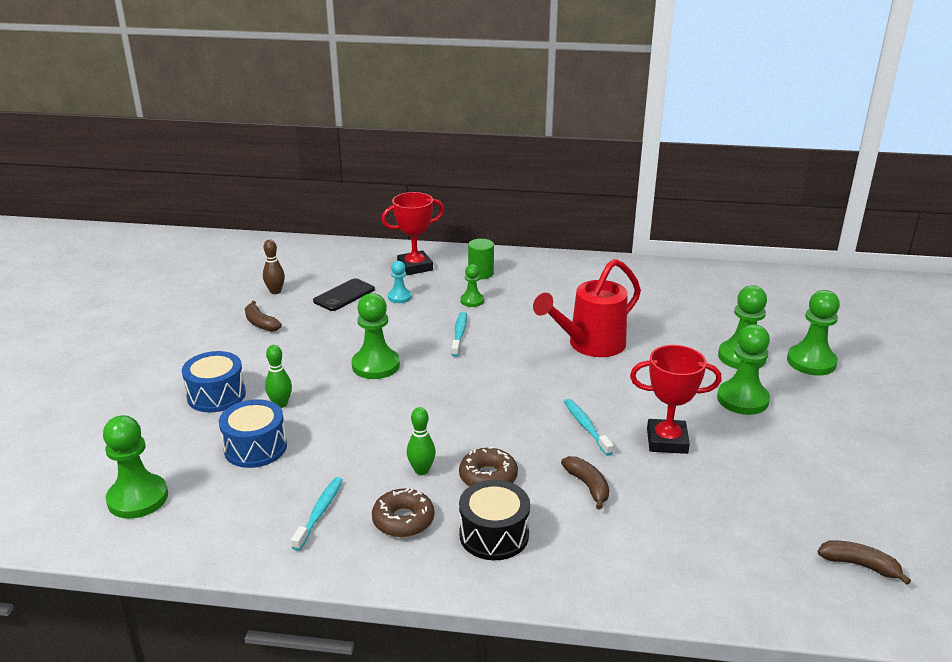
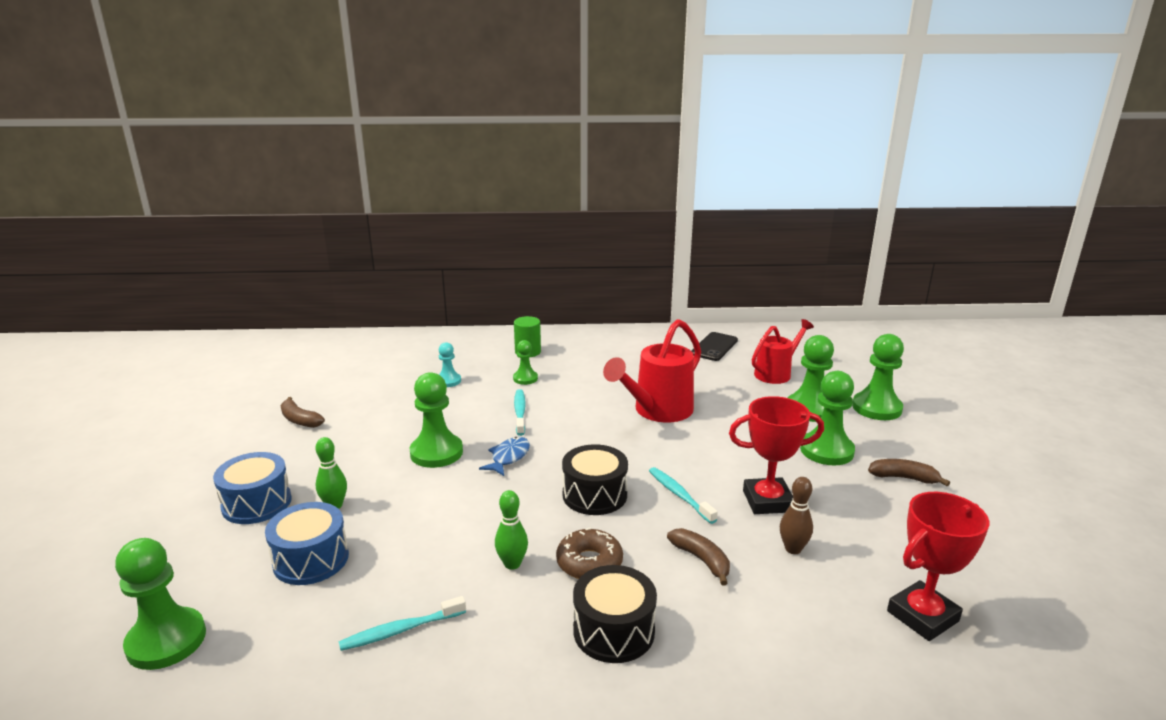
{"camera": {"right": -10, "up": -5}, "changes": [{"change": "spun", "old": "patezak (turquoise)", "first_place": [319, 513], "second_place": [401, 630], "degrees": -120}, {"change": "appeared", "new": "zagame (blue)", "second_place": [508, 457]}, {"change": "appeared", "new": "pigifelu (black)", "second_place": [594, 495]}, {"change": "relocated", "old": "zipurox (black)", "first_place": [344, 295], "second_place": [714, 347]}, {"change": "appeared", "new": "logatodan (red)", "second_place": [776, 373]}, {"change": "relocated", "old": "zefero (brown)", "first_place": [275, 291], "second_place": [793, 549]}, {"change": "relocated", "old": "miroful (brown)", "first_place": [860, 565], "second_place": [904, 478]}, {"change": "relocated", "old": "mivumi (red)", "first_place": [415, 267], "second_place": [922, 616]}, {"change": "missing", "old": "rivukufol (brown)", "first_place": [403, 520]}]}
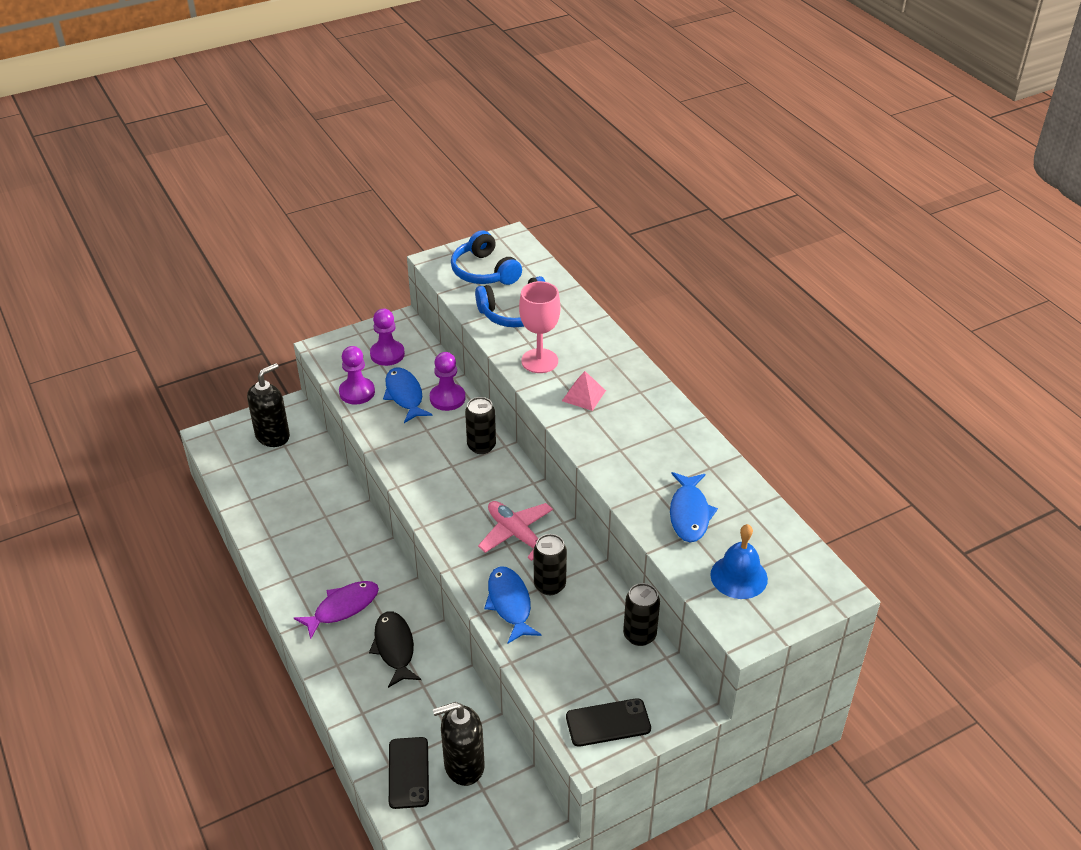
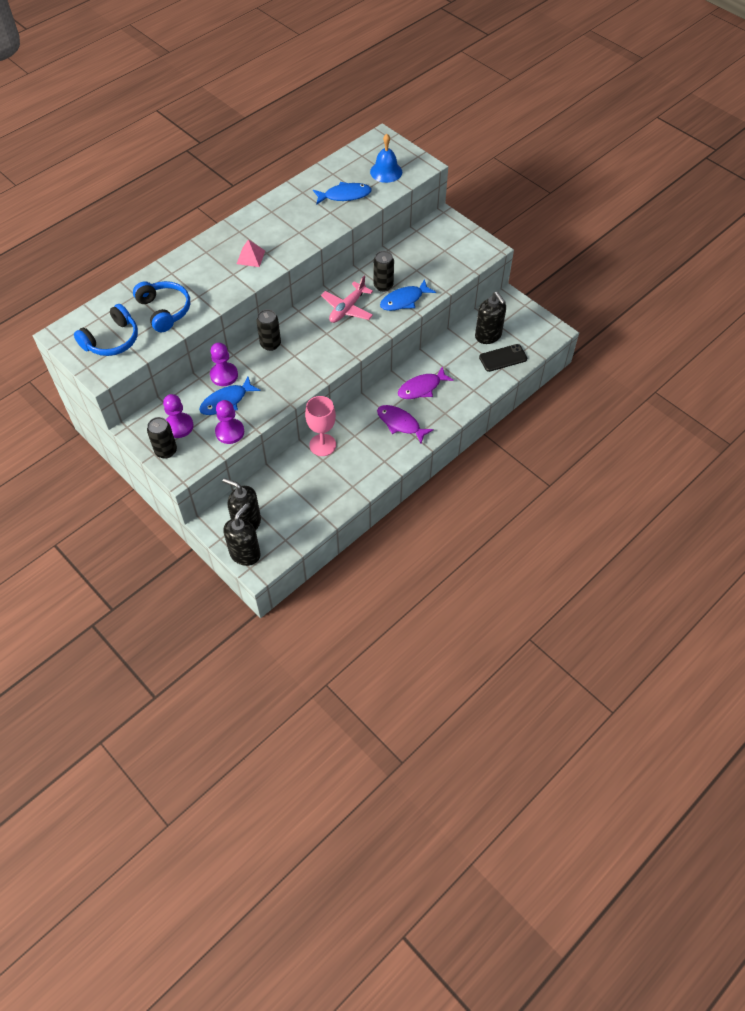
{"camera": {"right": -105, "up": 15}, "changes": [{"change": "relocated", "old": "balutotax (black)", "first_place": [639, 635], "second_place": [166, 451]}, {"change": "appeared", "new": "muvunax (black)", "second_place": [245, 554]}, {"change": "relocated", "old": "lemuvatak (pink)", "first_place": [539, 361], "second_place": [322, 445]}, {"change": "colour", "old": "zagame (black)", "new": "zagame (purple)", "first_place": [394, 648], "second_place": [422, 388]}, {"change": "missing", "old": "zipurox (black)", "first_place": [608, 723]}]}
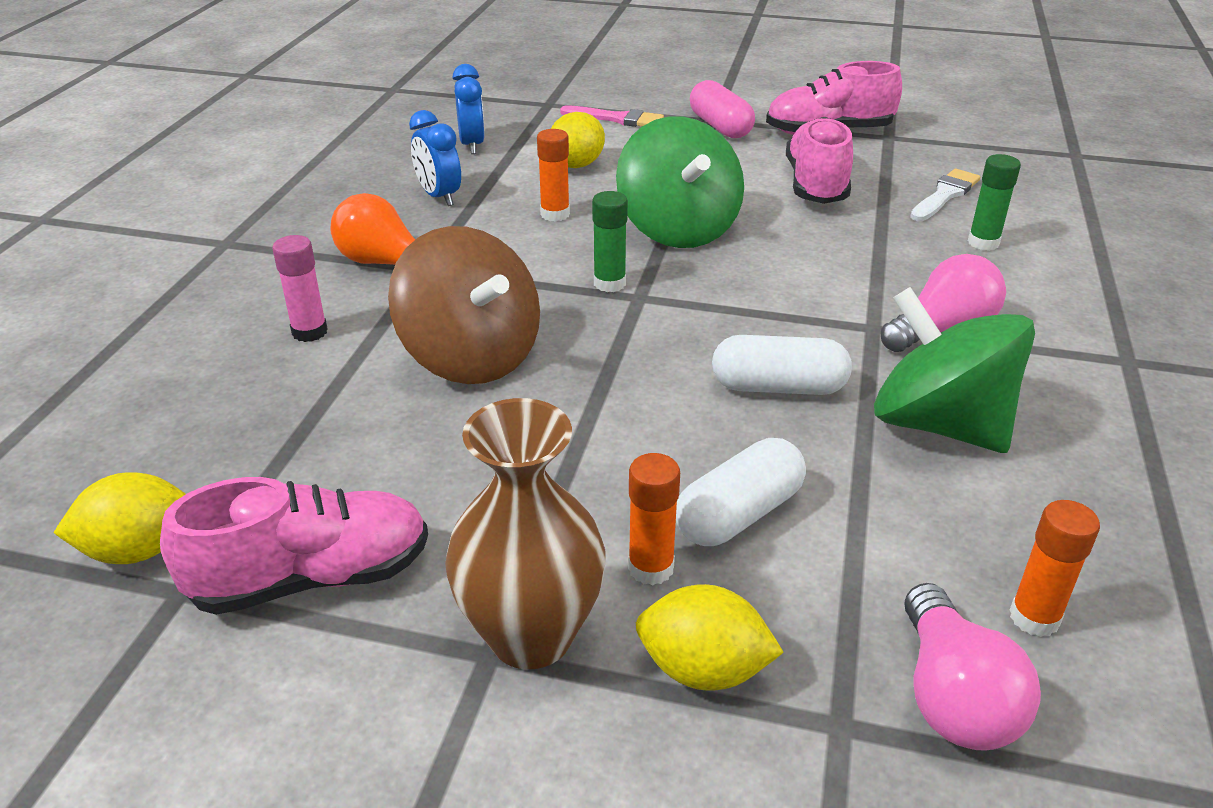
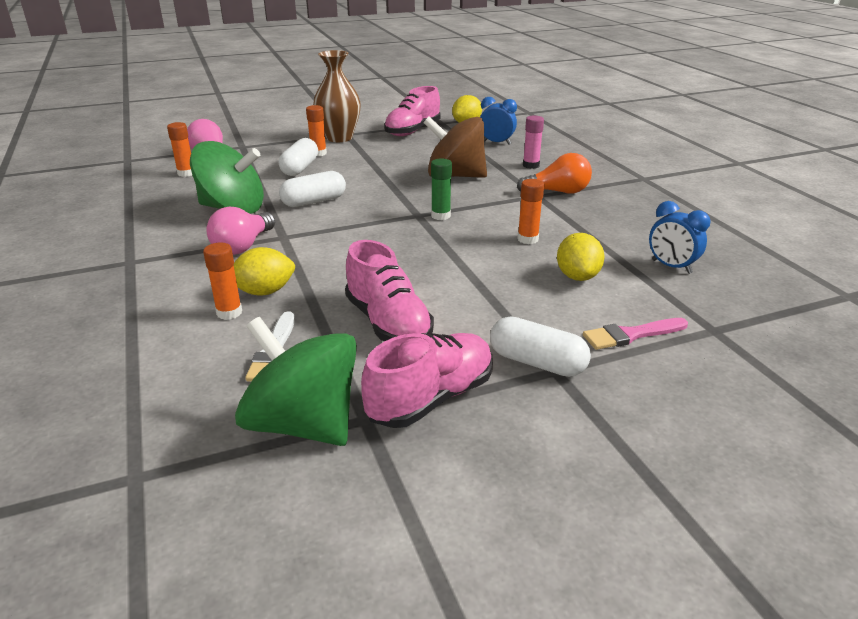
{"camera": {"right": 145, "up": -5}, "changes": [{"change": "colour", "old": "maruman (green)", "new": "maruman (orange)", "first_place": [983, 243], "second_place": [229, 312]}, {"change": "relocated", "old": "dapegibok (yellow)", "first_place": [703, 670], "second_place": [264, 292]}, {"change": "relocated", "old": "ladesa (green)", "first_place": [678, 229], "second_place": [303, 424]}, {"change": "relocated", "old": "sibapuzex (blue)", "first_place": [439, 197], "second_place": [496, 143]}, {"change": "colour", "old": "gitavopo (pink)", "new": "gitavopo (white)", "first_place": [720, 126], "second_place": [537, 362]}]}
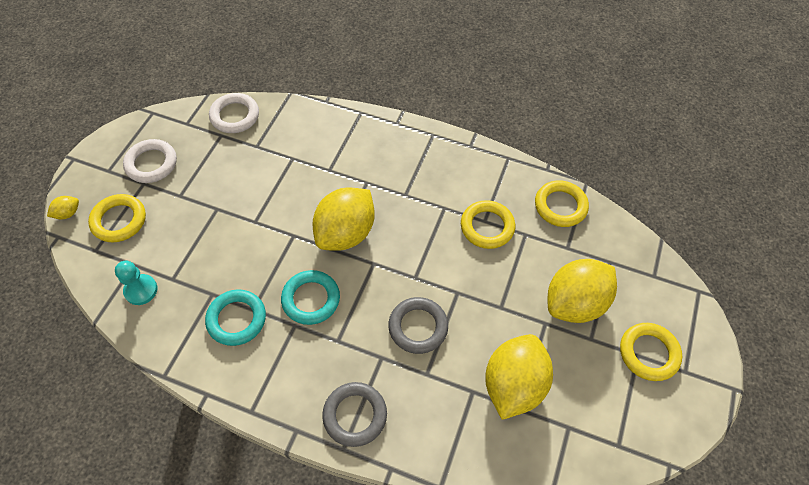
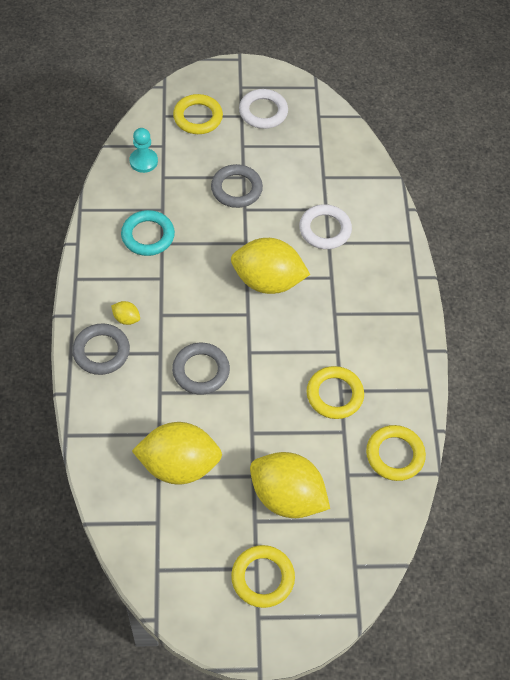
{"camera": {"right": 65, "up": 0}, "changes": [{"change": "relocated", "old": "dapegibok (yellow)", "first_place": [68, 213], "second_place": [126, 318]}, {"change": "appeared", "new": "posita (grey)", "second_place": [236, 189]}, {"change": "relocated", "old": "posita (white)", "first_place": [235, 116], "second_place": [325, 229]}, {"change": "missing", "old": "posita (turquoise)", "first_place": [311, 299]}]}
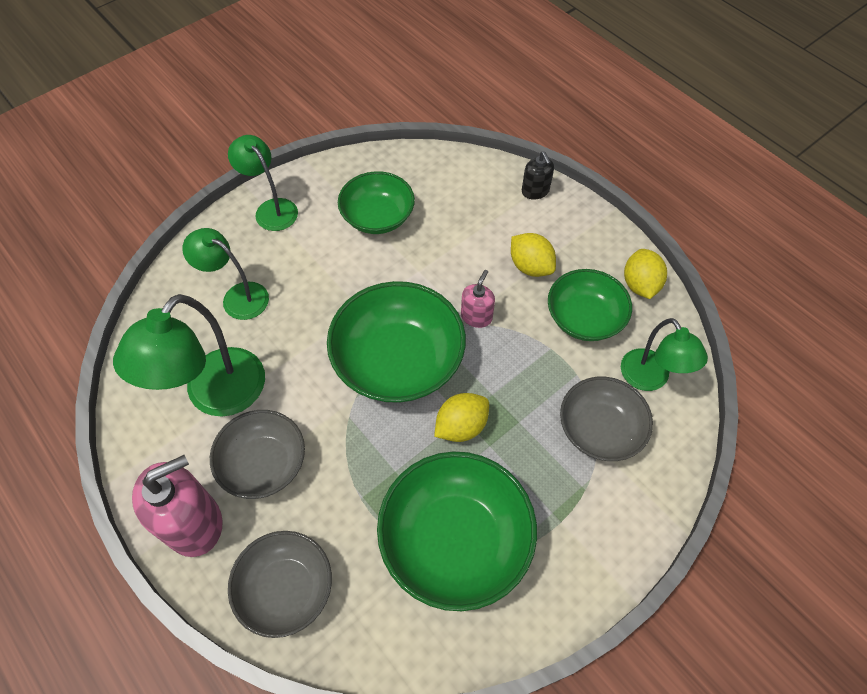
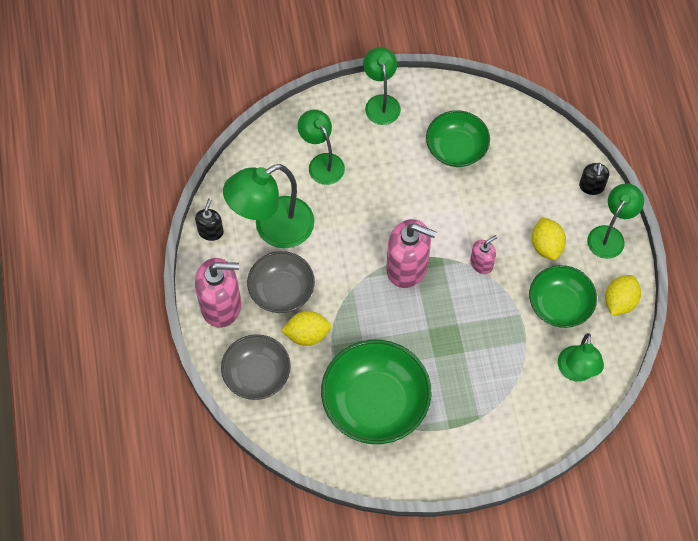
{"camera": {"right": 30, "up": 5}, "changes": [{"change": "appeared", "new": "muvunax (black)", "second_place": [211, 231]}, {"change": "relocated", "old": "dapegibok (yellow)", "first_place": [461, 426], "second_place": [307, 334]}, {"change": "exchanged", "old": "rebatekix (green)", "new": "muvunax (pink)", "first_place": [398, 361], "second_place": [407, 267]}, {"change": "appeared", "new": "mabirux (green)", "second_place": [609, 235]}, {"change": "missing", "old": "rebatekix (grey)", "first_place": [600, 429]}]}
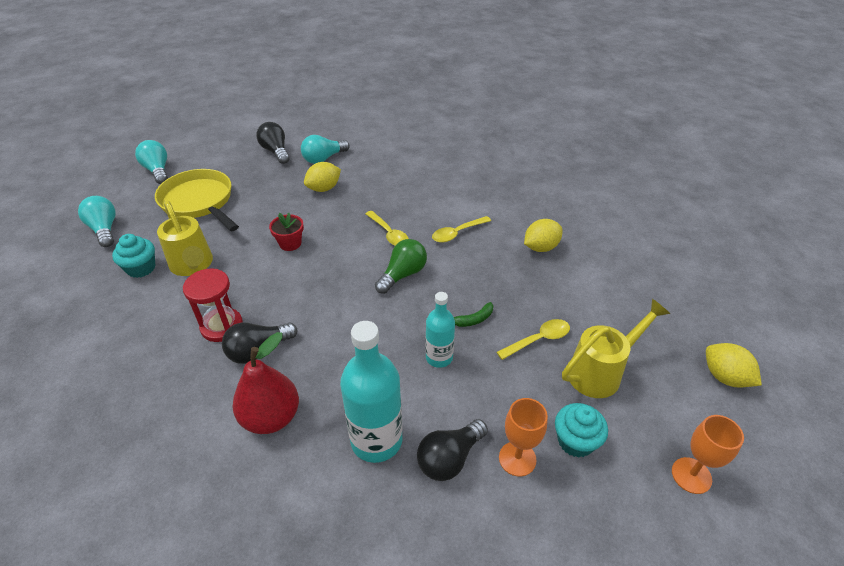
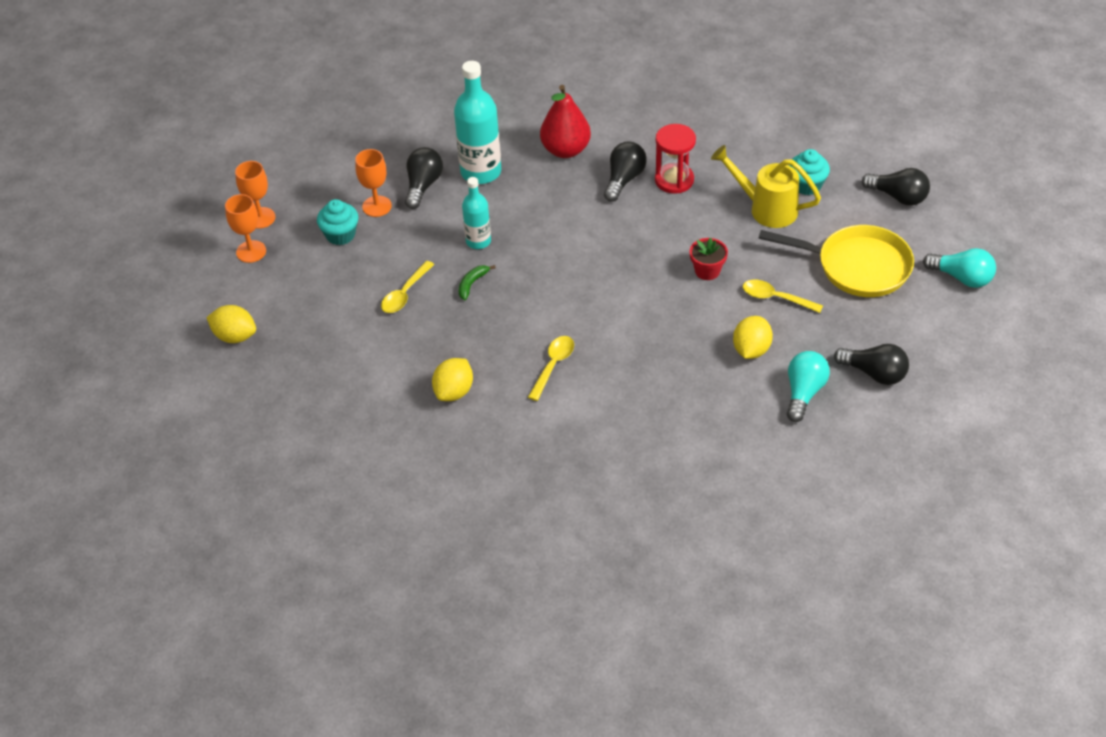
{"camera": {"right": 150, "up": 5}, "changes": [{"change": "appeared", "new": "lemuvatak (orange)", "second_place": [260, 218]}, {"change": "relocated", "old": "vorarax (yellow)", "first_place": [389, 234], "second_place": [776, 298]}, {"change": "colour", "old": "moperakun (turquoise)", "new": "moperakun (black)", "first_place": [104, 229], "second_place": [898, 197]}, {"change": "missing", "old": "moperakun (green)", "first_place": [403, 274]}, {"change": "missing", "old": "logatodan (yellow)", "first_place": [600, 372]}]}
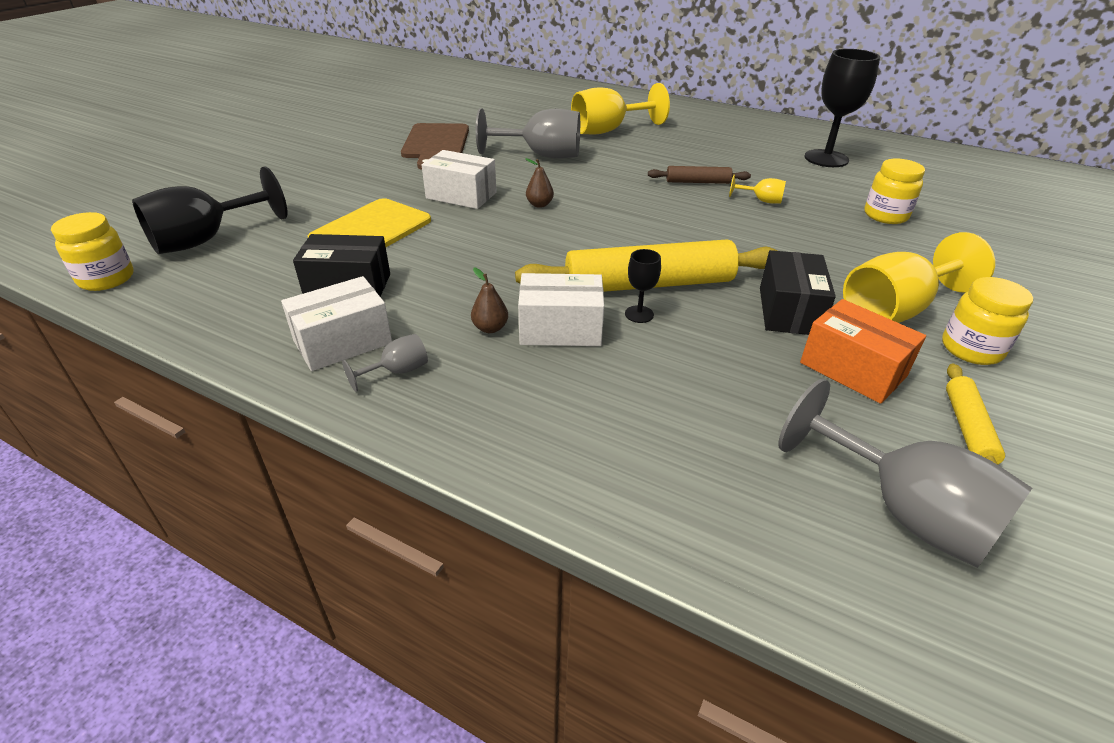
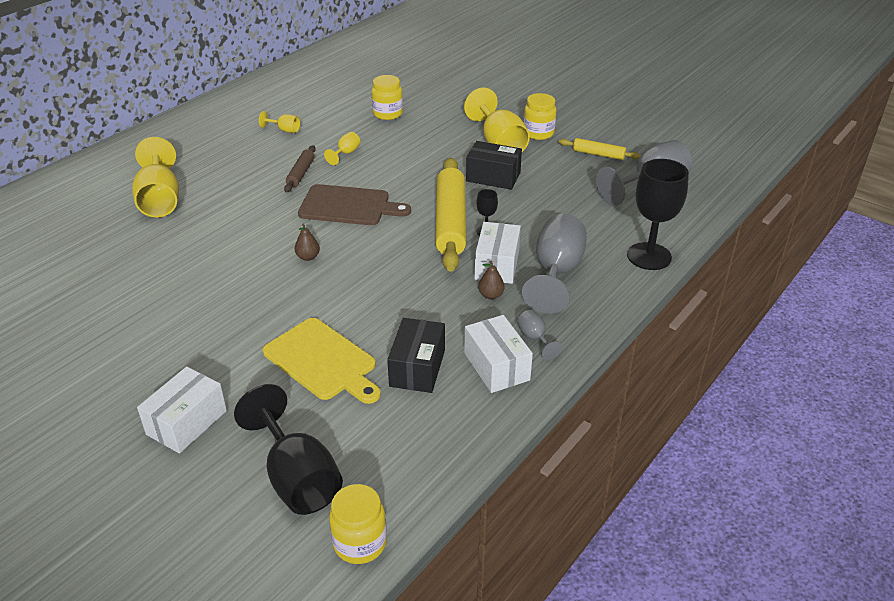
{"camera": {"right": -80, "up": 0}, "changes": [{"change": "relocated", "old": "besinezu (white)", "first_place": [461, 195], "second_place": [187, 422]}, {"change": "appeared", "new": "lemuvatak (yellow)", "second_place": [284, 130]}, {"change": "relocated", "old": "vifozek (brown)", "first_place": [435, 144], "second_place": [348, 206]}, {"change": "relocated", "old": "lemuvatak (grey)", "first_place": [541, 155], "second_place": [556, 273]}, {"change": "relocated", "old": "lemuvatak (black)", "first_place": [826, 158], "second_place": [649, 256]}, {"change": "missing", "old": "besinezu (orange)", "first_place": [852, 369]}]}
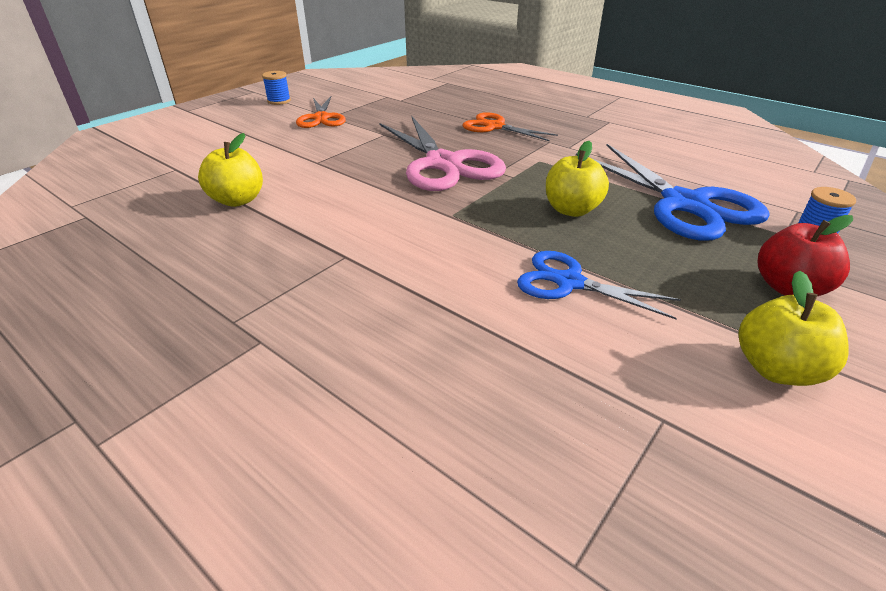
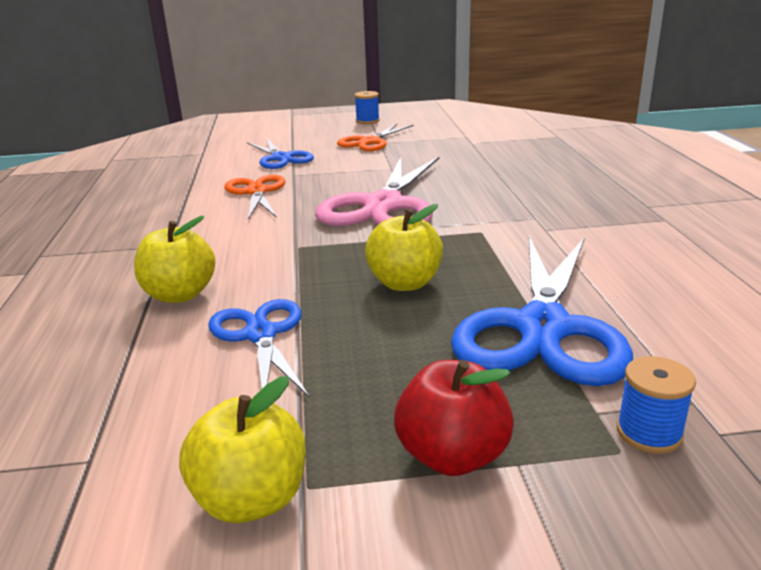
{"camera": {"right": 45, "up": -10}, "changes": [{"change": "relocated", "old": "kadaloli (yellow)", "first_place": [237, 200], "second_place": [180, 294]}, {"change": "relocated", "old": "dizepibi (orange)", "first_place": [494, 127], "second_place": [256, 192]}, {"change": "appeared", "new": "dizepibi (blue)", "second_place": [281, 158]}]}
